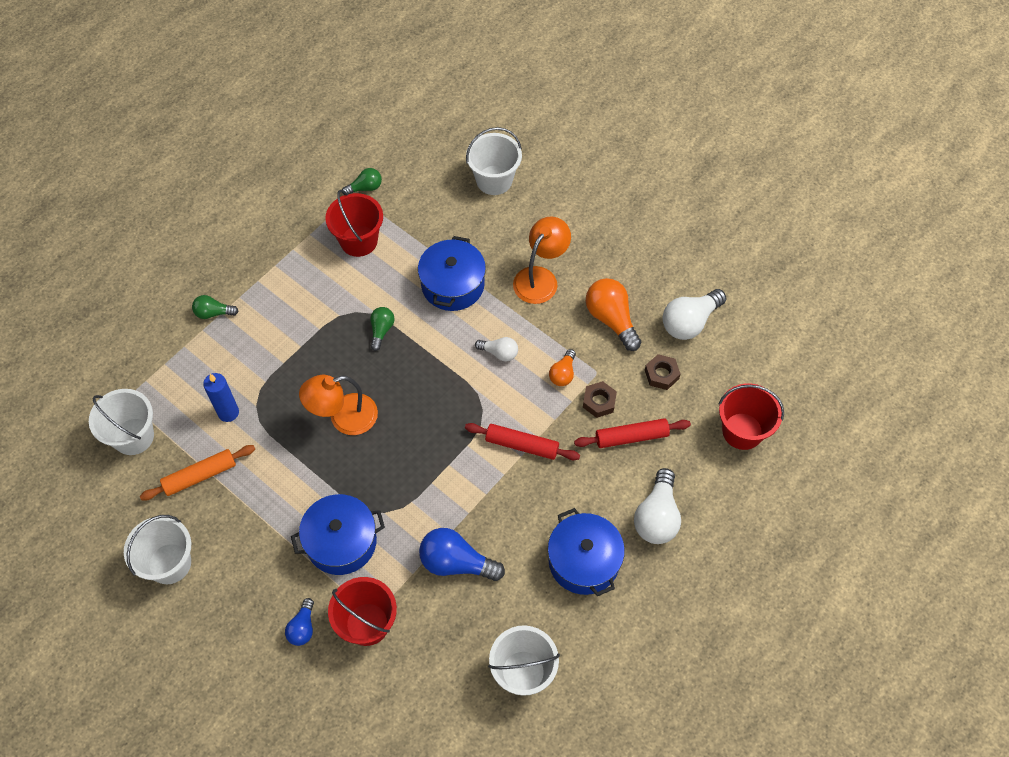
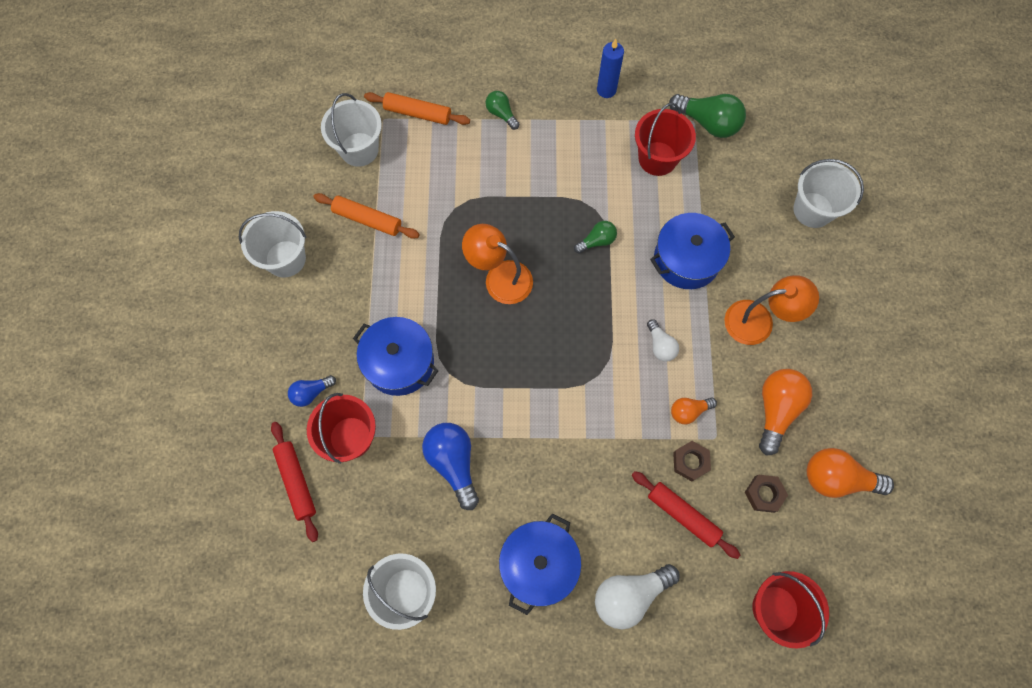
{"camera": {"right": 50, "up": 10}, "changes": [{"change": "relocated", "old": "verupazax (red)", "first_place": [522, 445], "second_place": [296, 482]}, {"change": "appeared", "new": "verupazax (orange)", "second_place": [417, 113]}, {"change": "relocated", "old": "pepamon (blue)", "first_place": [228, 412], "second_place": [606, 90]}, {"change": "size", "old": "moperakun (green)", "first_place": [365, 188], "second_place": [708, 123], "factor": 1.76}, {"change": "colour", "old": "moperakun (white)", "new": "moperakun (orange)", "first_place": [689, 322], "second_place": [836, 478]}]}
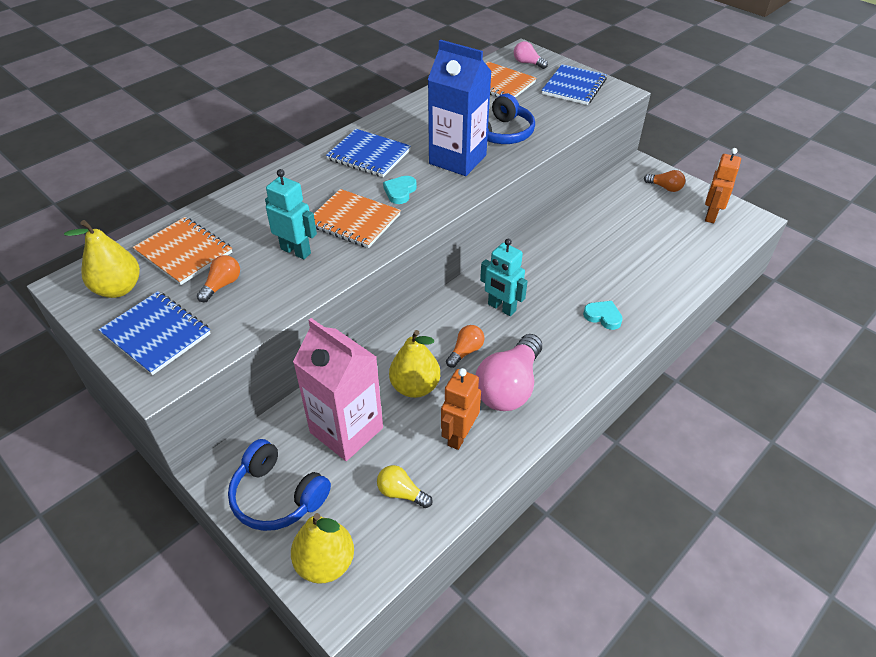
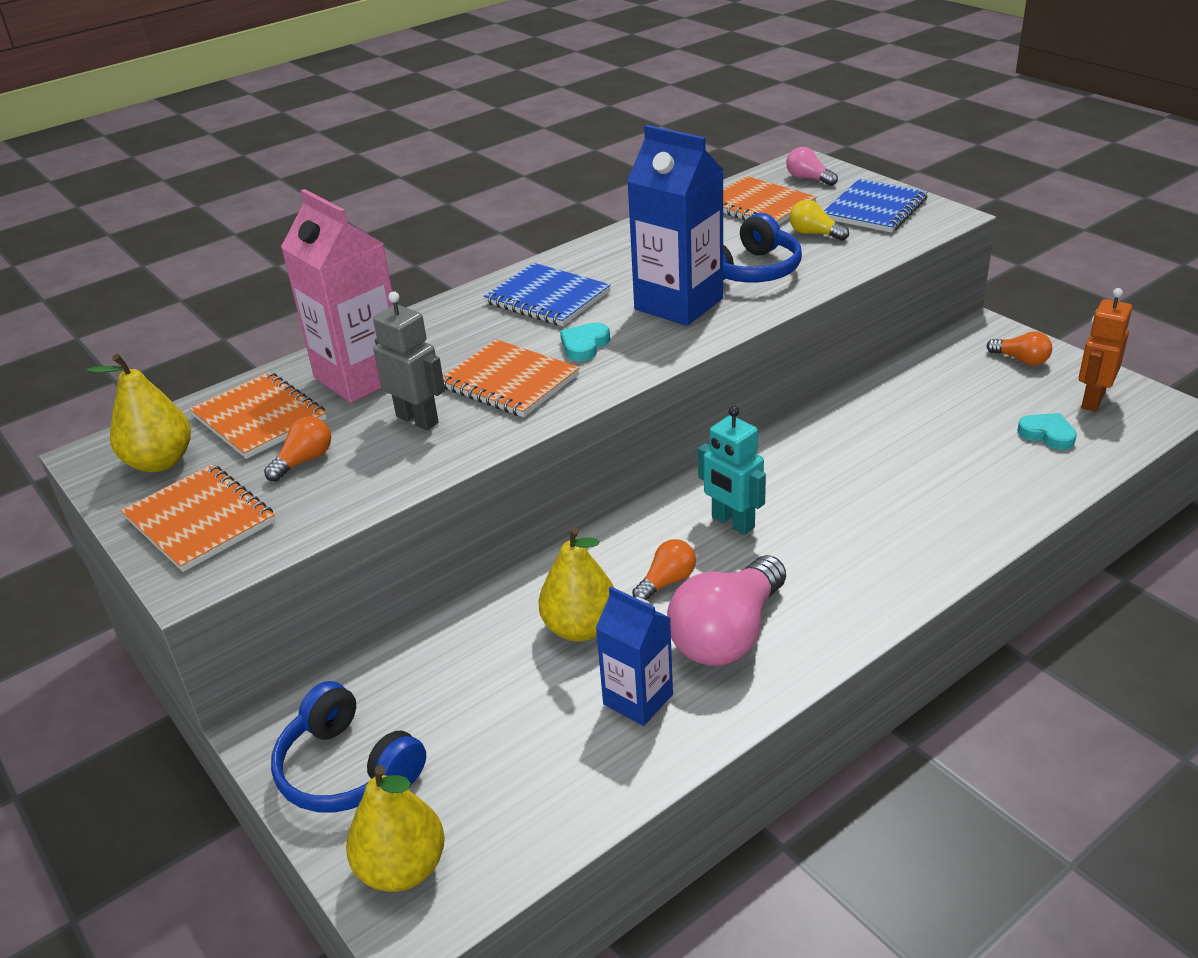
{"camera": {"right": 10, "up": -10}, "changes": [{"change": "colour", "old": "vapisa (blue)", "new": "vapisa (orange)", "first_place": [156, 334], "second_place": [200, 520]}, {"change": "relocated", "old": "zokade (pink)", "first_place": [346, 430], "second_place": [361, 376]}, {"change": "colour", "old": "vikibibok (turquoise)", "new": "vikibibok (grey)", "first_place": [296, 251], "second_place": [418, 419]}, {"change": "exchanged", "old": "vikibibok (orange)", "new": "zokade (blue)", "first_place": [459, 435], "second_place": [638, 699]}, {"change": "relocated", "old": "moperakun (yellow)", "first_place": [401, 493], "second_place": [814, 234]}, {"change": "relocated", "old": "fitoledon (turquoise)", "first_place": [603, 316], "second_place": [1047, 434]}]}
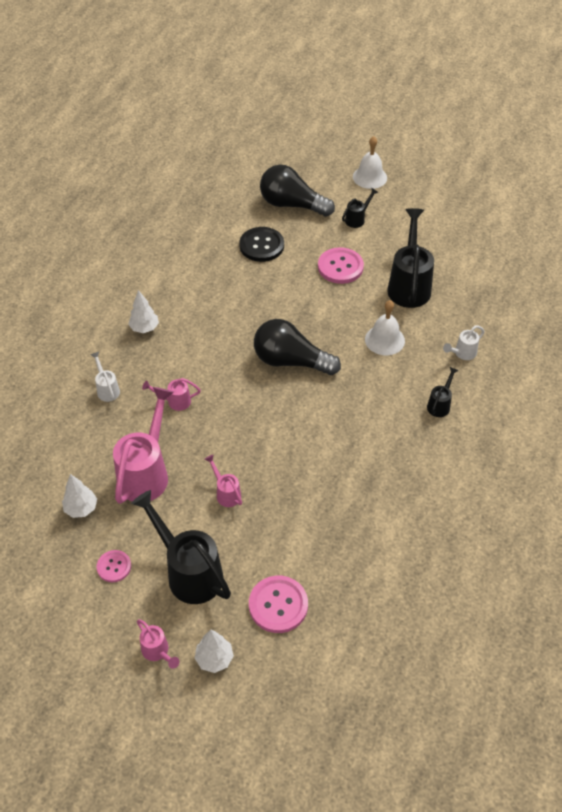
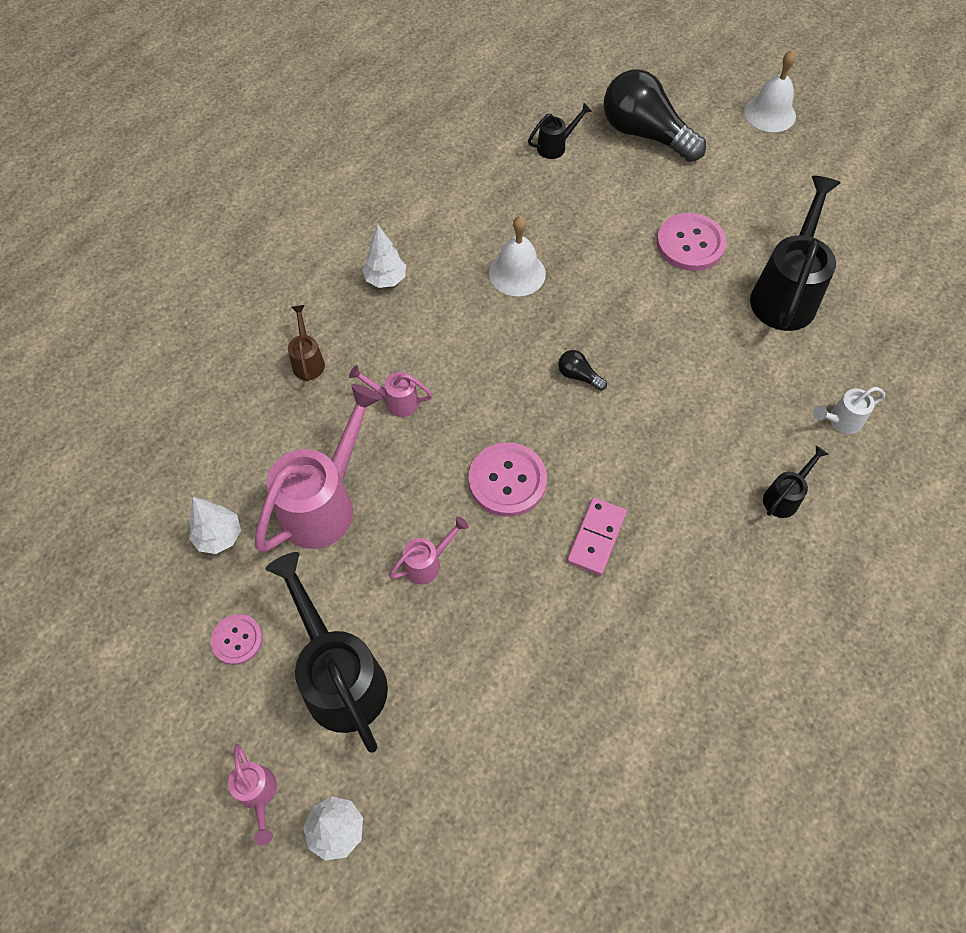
{"camera": {"right": 15, "up": 10}, "changes": [{"change": "colour", "old": "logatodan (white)", "new": "logatodan (brown)", "first_place": [107, 389], "second_place": [308, 360]}, {"change": "spun", "old": "logatodan (pink)", "first_place": [226, 493], "second_place": [428, 563], "degrees": 75}, {"change": "relocated", "old": "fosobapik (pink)", "first_place": [278, 605], "second_place": [507, 481]}, {"change": "relocated", "old": "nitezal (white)", "first_place": [384, 340], "second_place": [517, 273]}, {"change": "relocated", "old": "logatodan (black)", "first_place": [357, 219], "second_place": [556, 146]}, {"change": "size", "old": "moperakun (black)", "first_place": [291, 361], "second_place": [578, 376], "factor": 0.41}, {"change": "appeared", "new": "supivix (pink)", "second_place": [596, 537]}, {"change": "missing", "old": "fosobapik (black)", "first_place": [261, 246]}]}
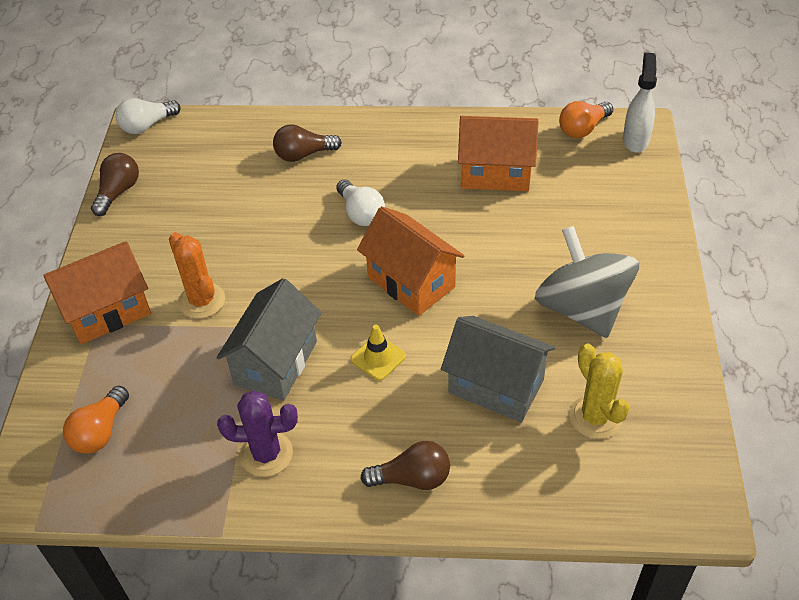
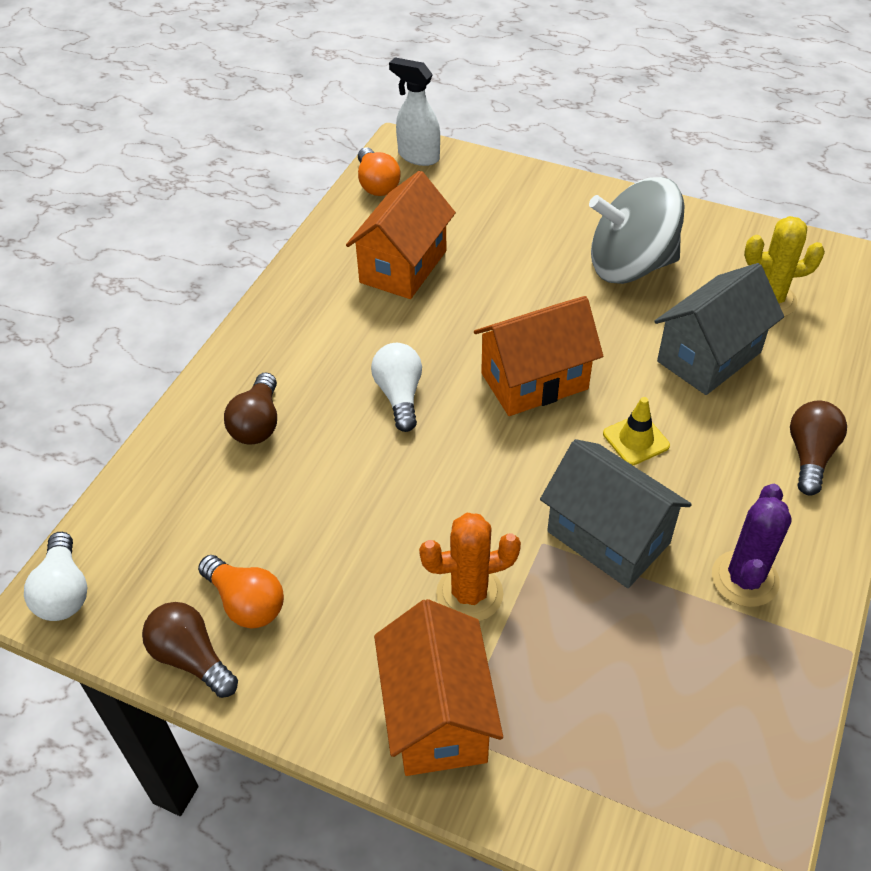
{"camera": {"right": -70, "up": 0}, "changes": [{"change": "relocated", "old": "moperakun (orange)", "first_place": [100, 431], "second_place": [246, 603]}, {"change": "spun", "old": "moperakun (white)", "first_place": [361, 213], "second_place": [399, 395], "degrees": -90}]}
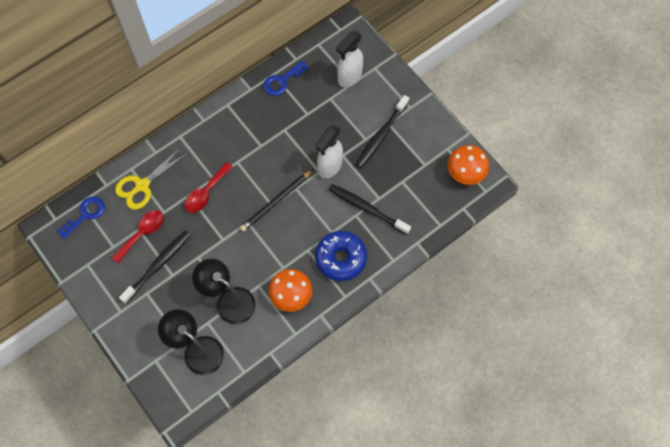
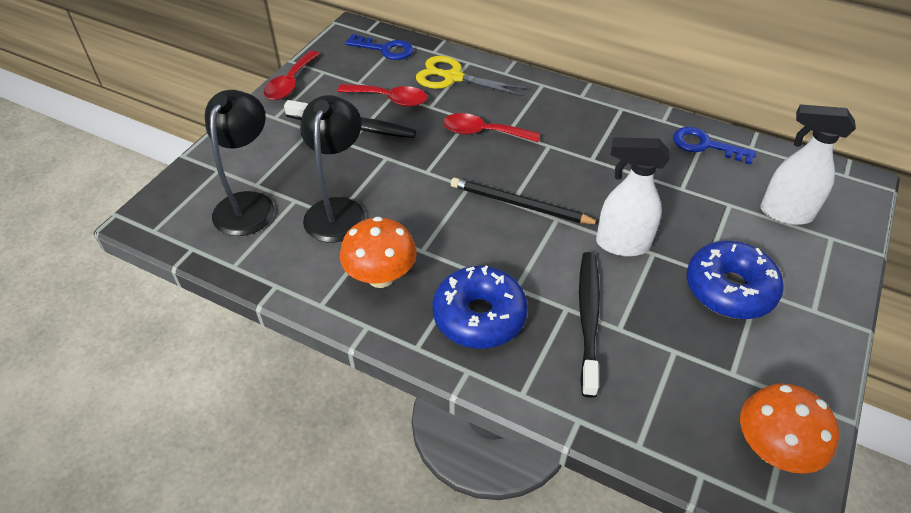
{"camera": {"right": 65, "up": -20}, "changes": [{"change": "appeared", "new": "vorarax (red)", "second_place": [290, 83]}, {"change": "exchanged", "old": "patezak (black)", "new": "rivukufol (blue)", "first_place": [381, 135], "second_place": [729, 289]}]}
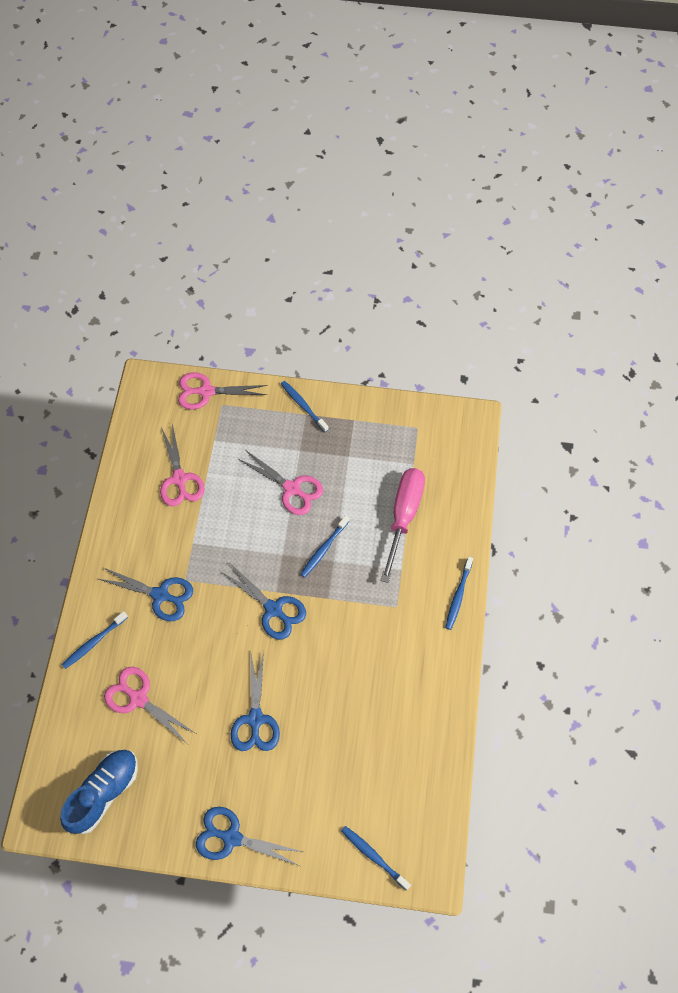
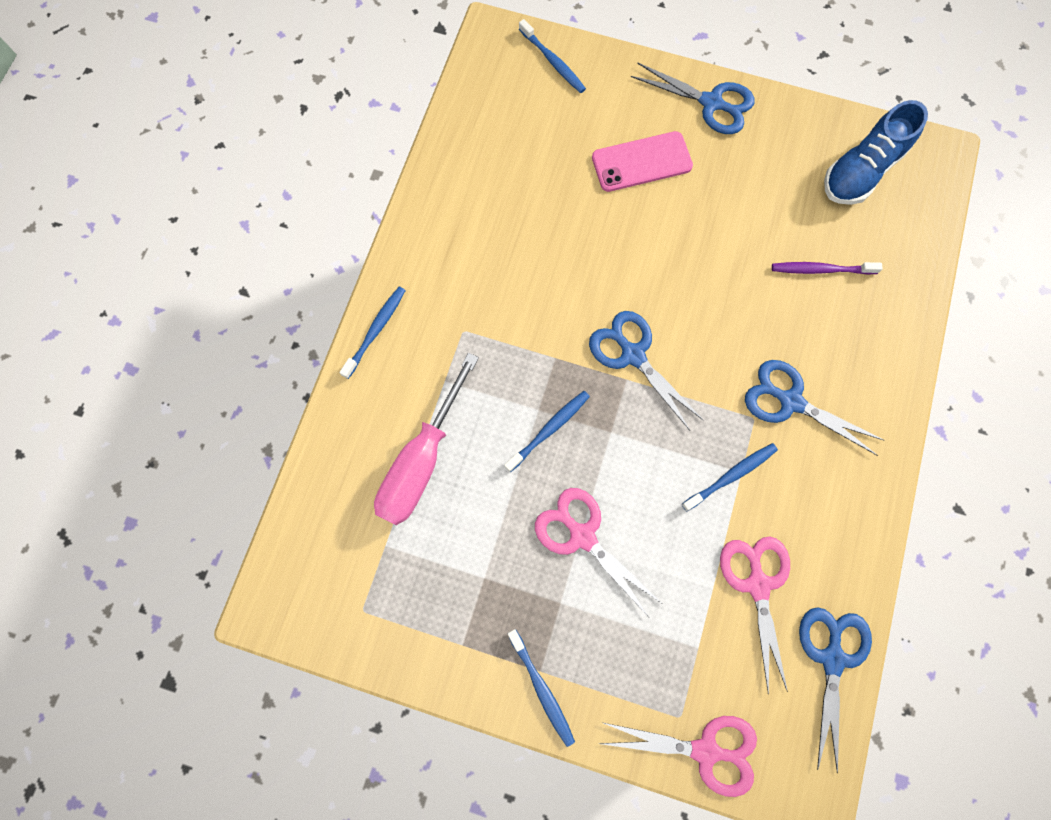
{"camera": {"right": -170, "up": 10}, "changes": [{"change": "appeared", "new": "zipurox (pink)", "second_place": [641, 162]}, {"change": "relocated", "old": "patezak (blue)", "first_place": [94, 642], "second_place": [731, 476]}, {"change": "exchanged", "old": "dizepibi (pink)", "new": "patezak (purple)", "first_place": [138, 698], "second_place": [821, 269]}, {"change": "relocated", "old": "dizepibi (blue)", "first_place": [255, 719], "second_place": [832, 658]}]}
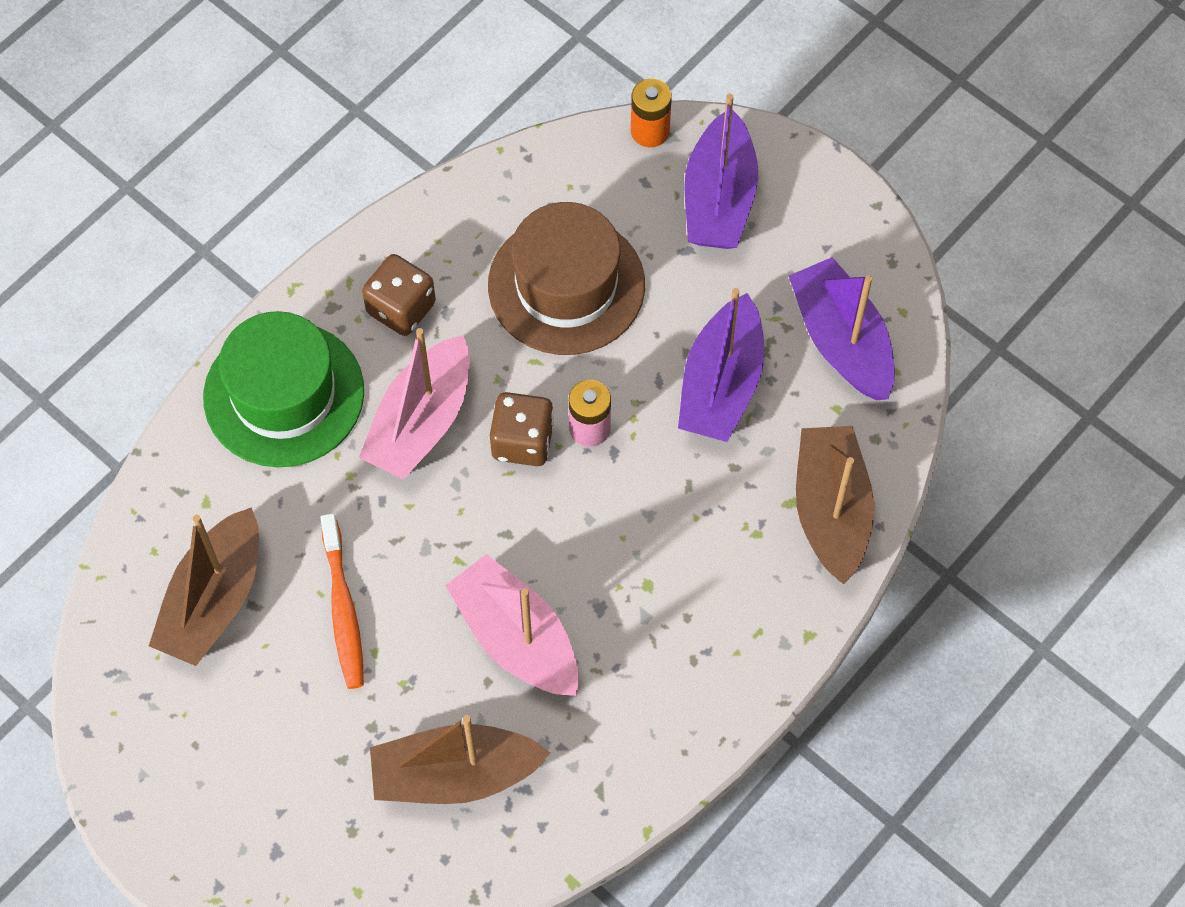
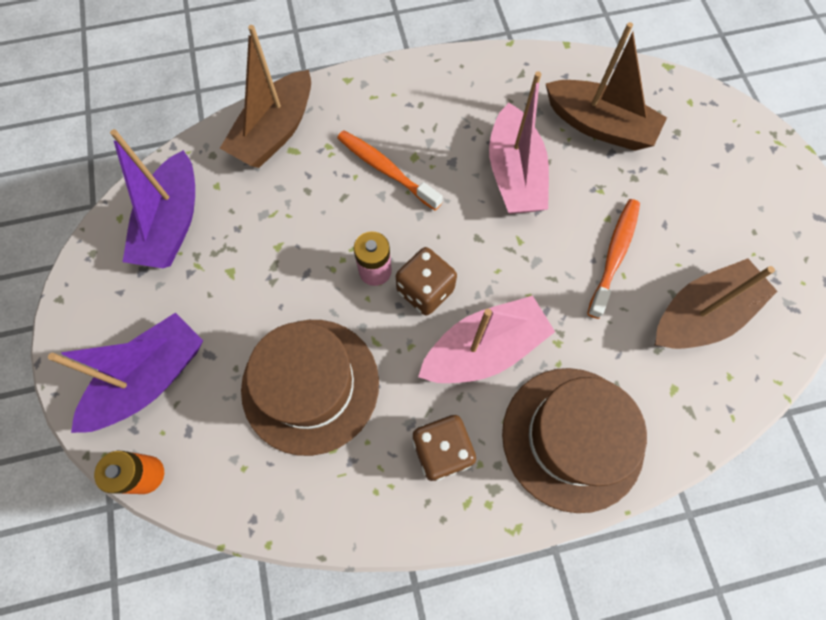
{"camera": {"right": -145, "up": 5}, "changes": [{"change": "appeared", "new": "patezak (orange)", "second_place": [386, 169]}, {"change": "colour", "old": "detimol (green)", "new": "detimol (brown)", "first_place": [284, 394], "second_place": [572, 438]}, {"change": "missing", "old": "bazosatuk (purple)", "first_place": [721, 384]}]}
